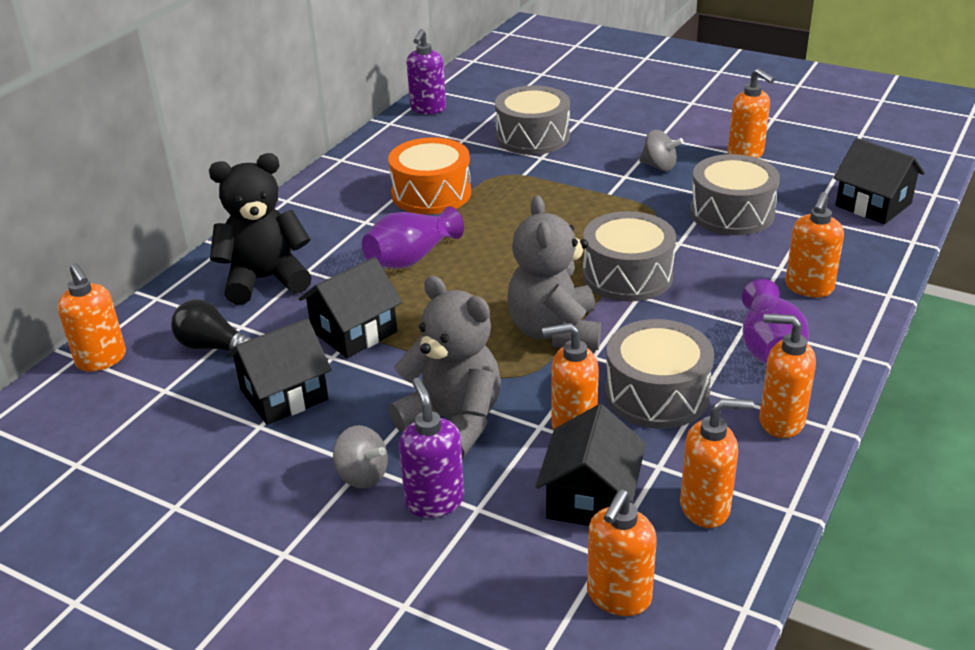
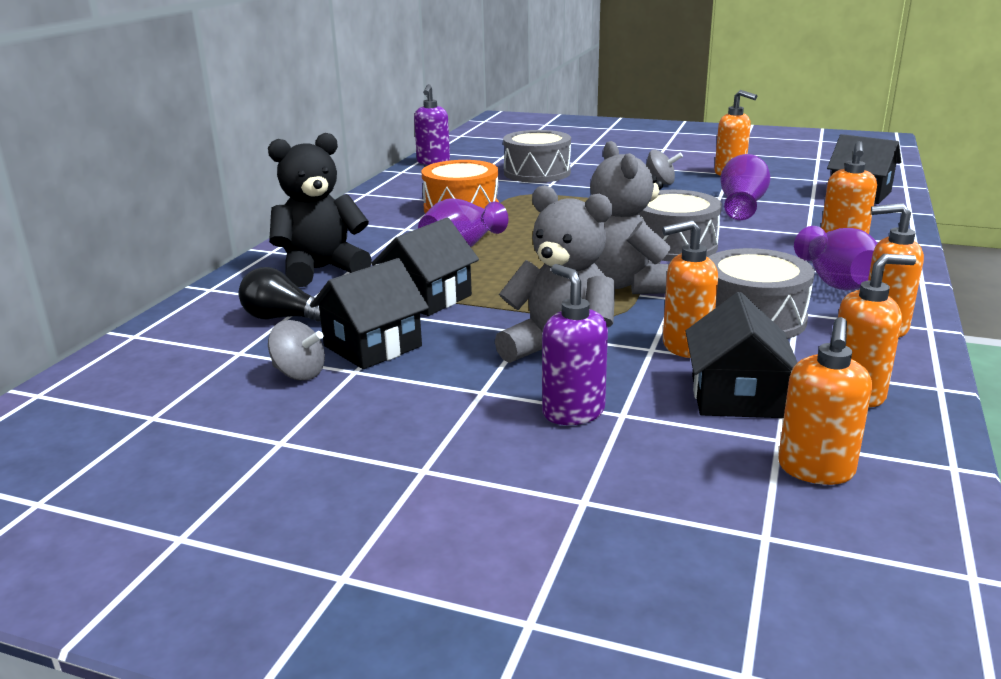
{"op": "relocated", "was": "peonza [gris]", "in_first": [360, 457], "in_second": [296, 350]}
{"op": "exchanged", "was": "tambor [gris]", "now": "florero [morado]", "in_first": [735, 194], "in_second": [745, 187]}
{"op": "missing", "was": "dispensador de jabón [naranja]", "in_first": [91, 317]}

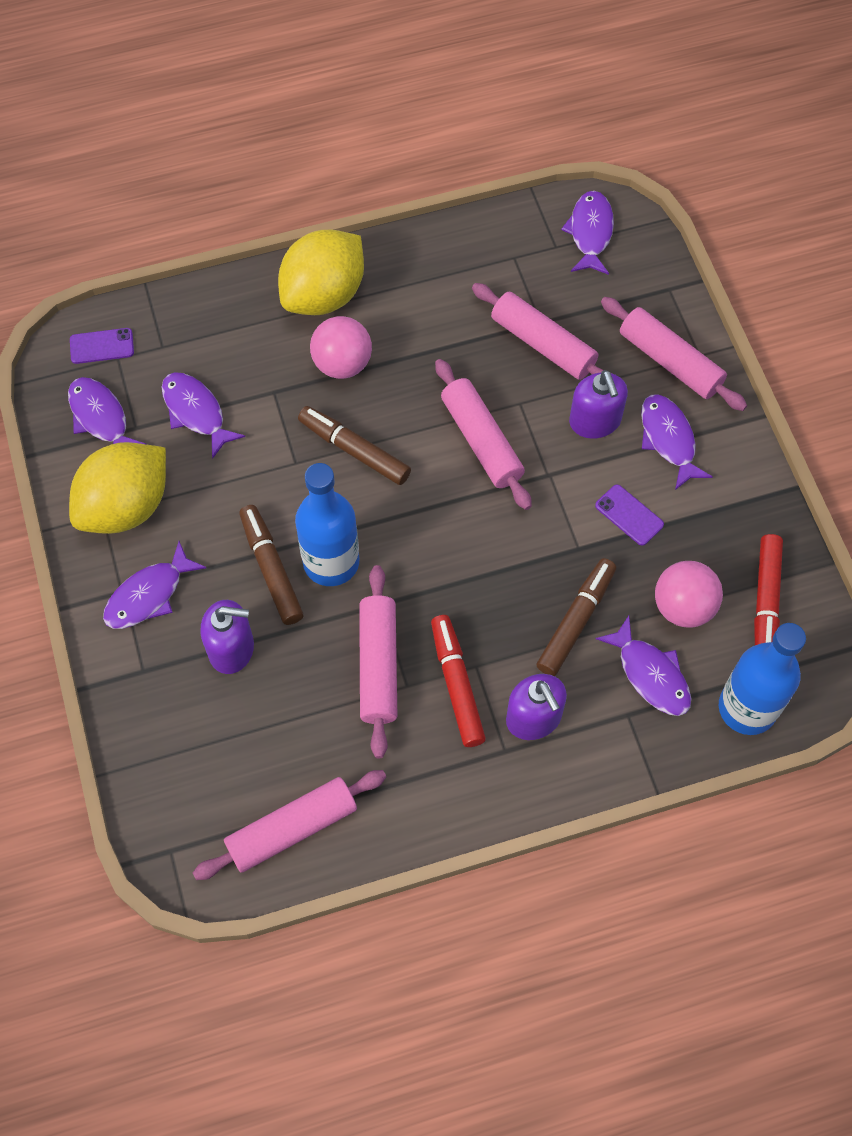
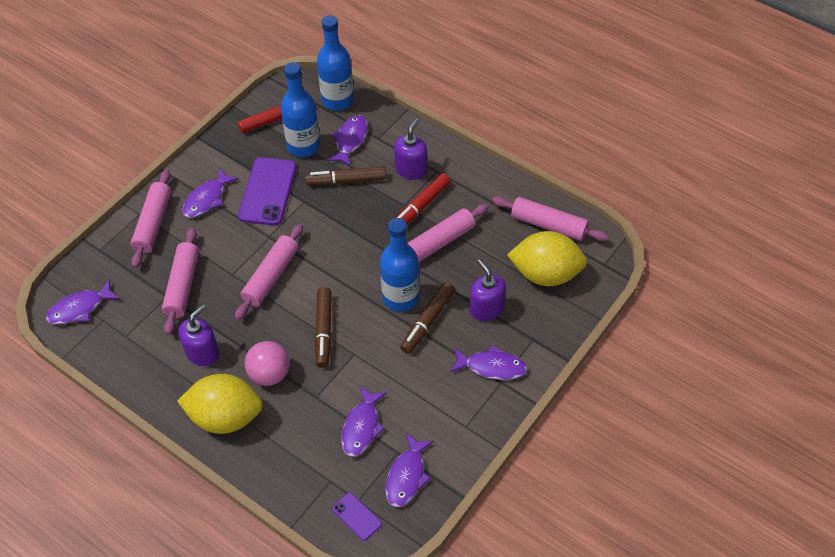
{"op": "relocated", "was": "dispensador de jabón [morado]", "in_first": [598, 404], "in_second": [198, 335]}
{"op": "size", "was": "móvil [morado]", "in_first": [629, 515], "in_second": [267, 191], "ratio": 2.0}
{"op": "exchanged", "was": "pelota [rosa]", "now": "botella [azul]", "in_first": [689, 594], "in_second": [300, 109]}
{"op": "relocated", "was": "limón [amarillo]", "in_first": [117, 488], "in_second": [547, 258]}

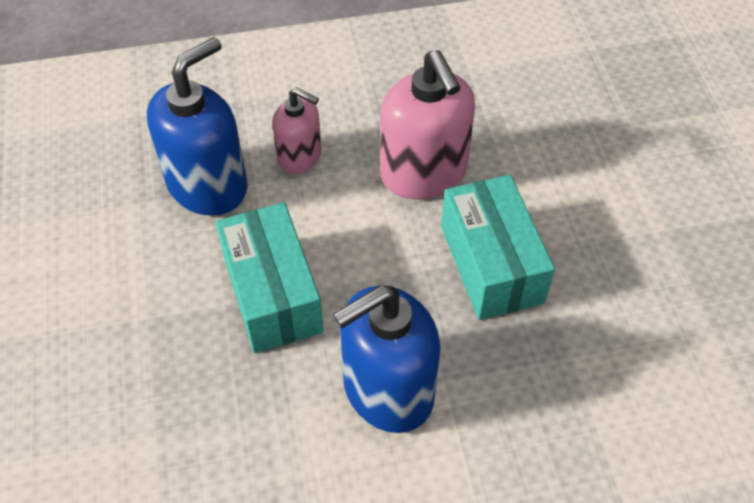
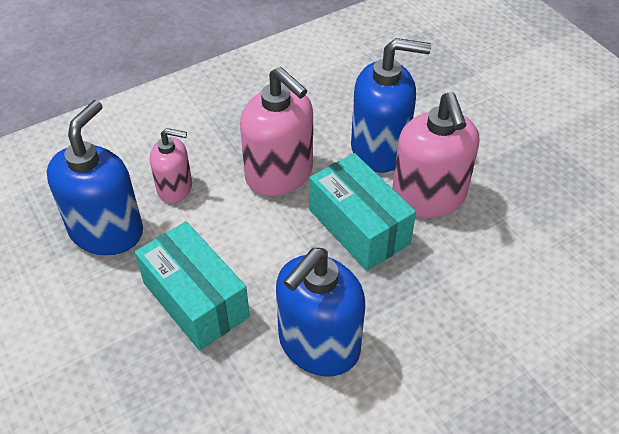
{"op": "appeared", "now": "dispensador de jabón [azul]", "in_second": [391, 105]}
{"op": "appeared", "now": "dispensador de jabón [rosa]", "in_second": [435, 155]}

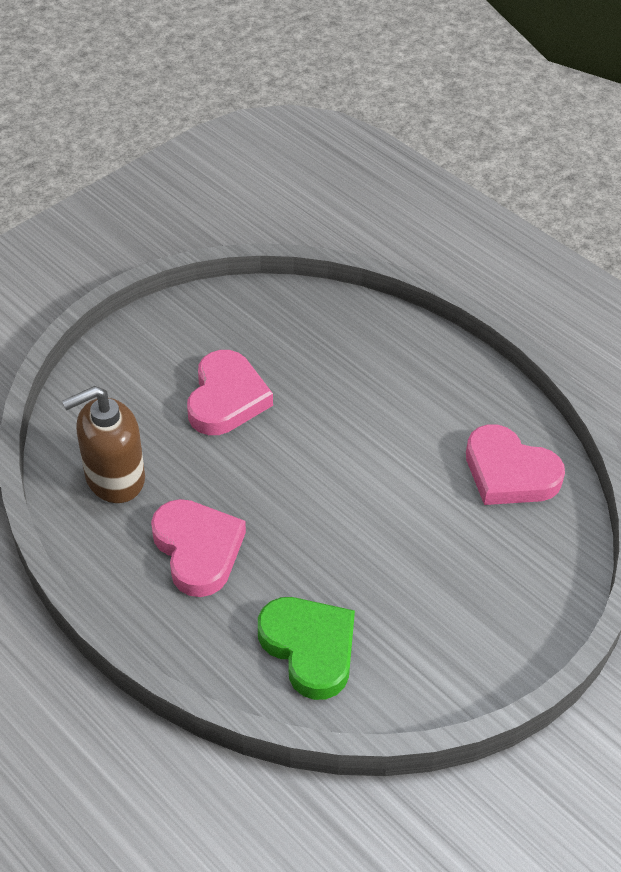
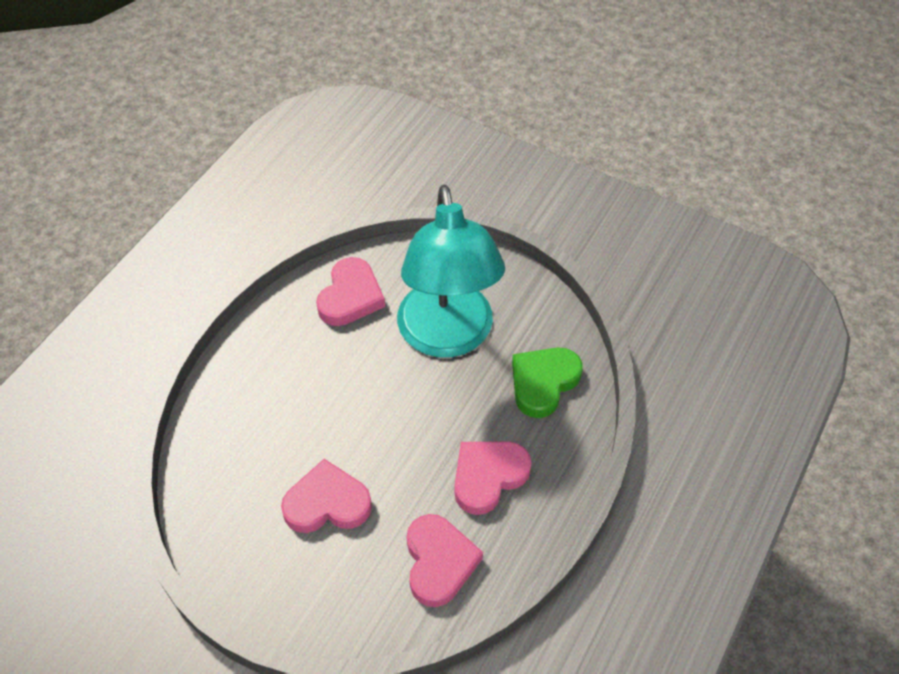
{"op": "appeared", "now": "lámpara [turquesa]", "in_second": [451, 271]}
{"op": "exchanged", "was": "dispensador de jabón [marrón]", "now": "corazón [rosa]", "in_first": [103, 444], "in_second": [444, 560]}

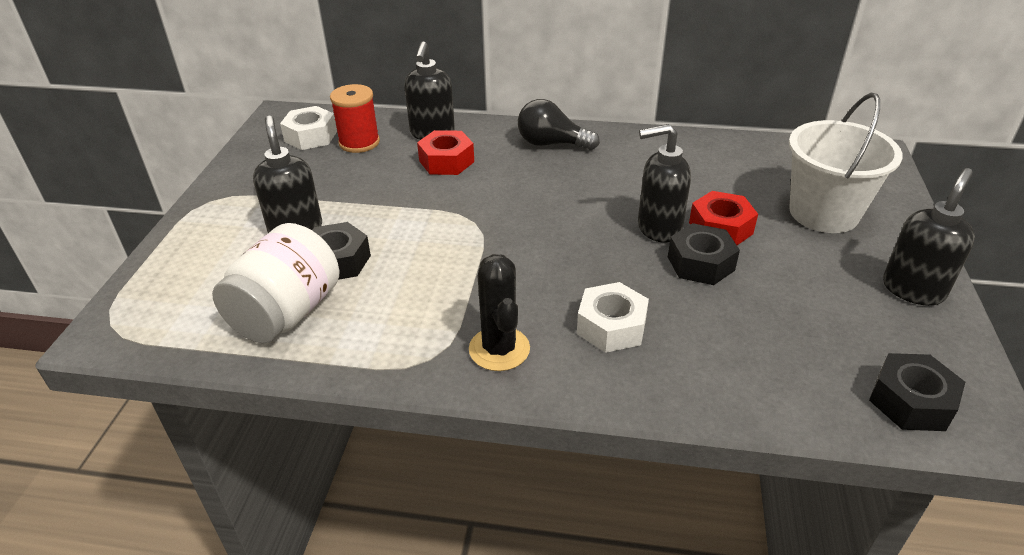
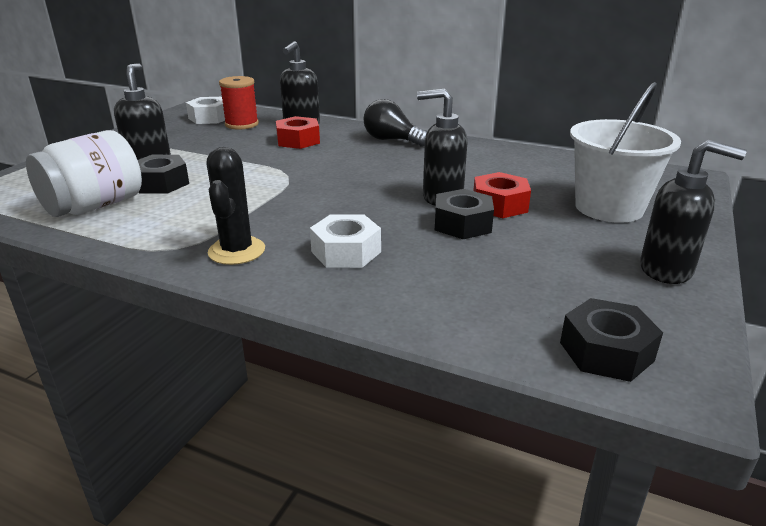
{"op": "spun", "was": "dispensador de jabón [negro]", "in_first": [929, 237], "in_second": [693, 212], "clockwise": 60}

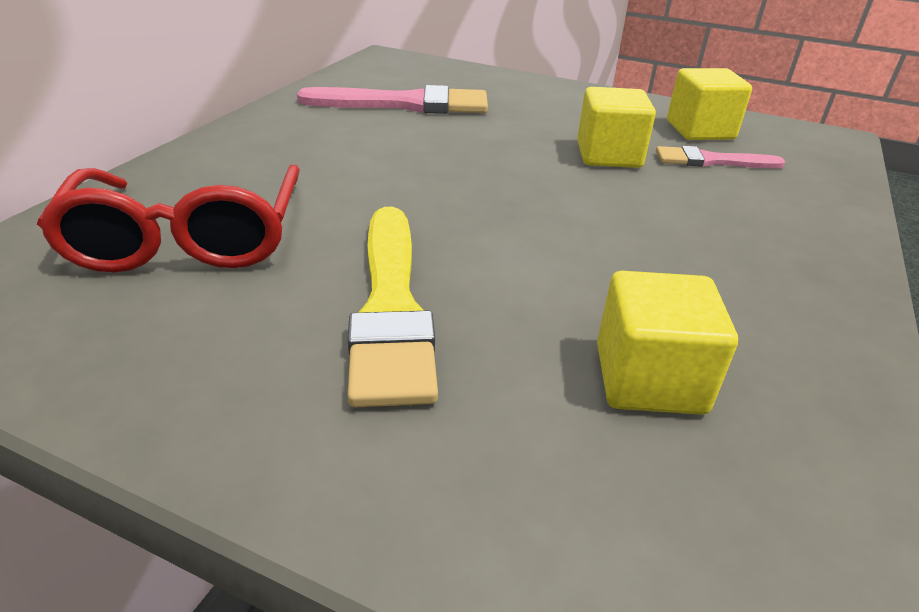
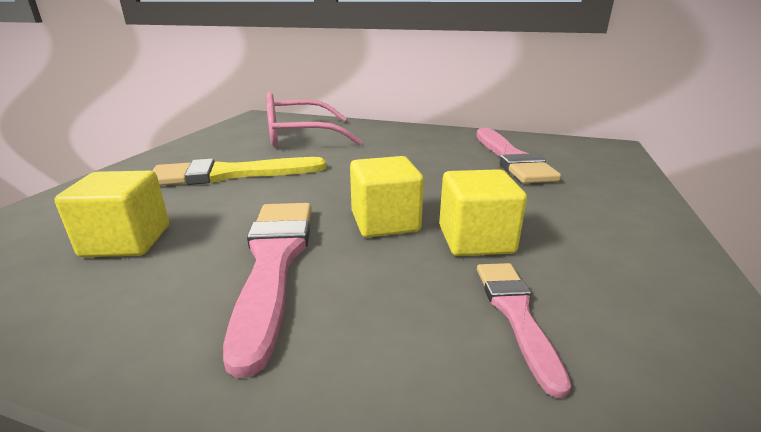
{"op": "appeared", "now": "pincel [rosa]", "in_second": [267, 290]}
{"op": "colour", "was": "gafas [rojo]", "now": "gafas [rosa]", "in_first": [168, 219], "in_second": [314, 119]}
{"op": "relocated", "was": "cubo [amarillo]", "in_first": [709, 104], "in_second": [387, 197]}

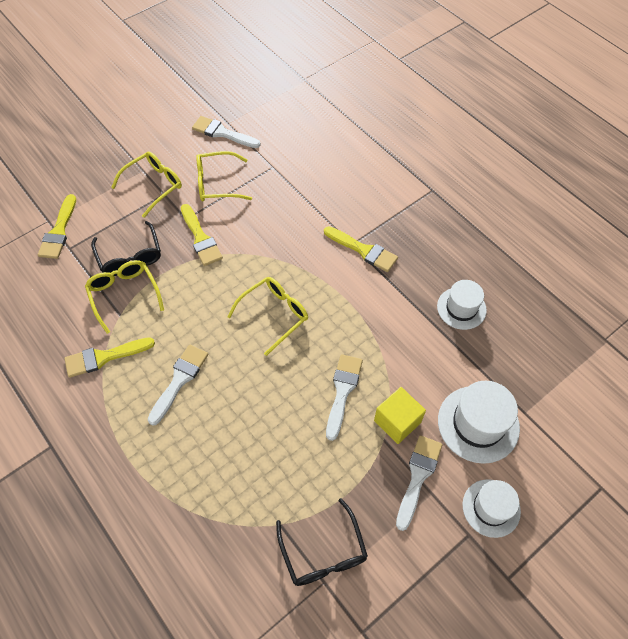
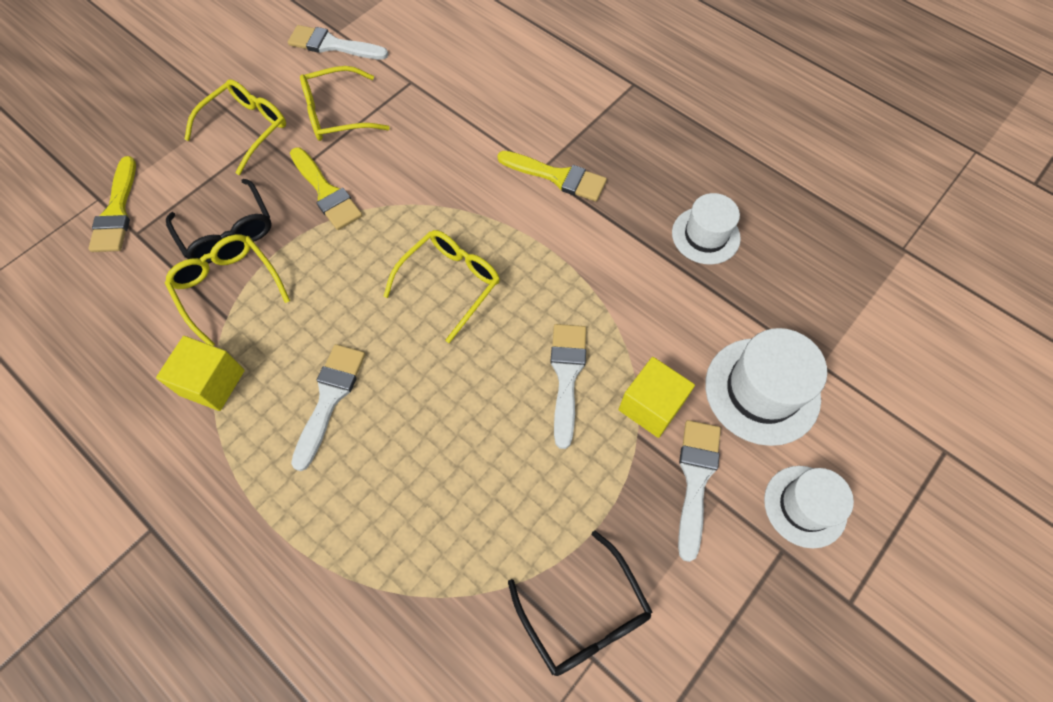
{"op": "exchanged", "was": "pincel [amarillo]", "now": "cubo [amarillo]", "in_first": [109, 357], "in_second": [200, 373]}

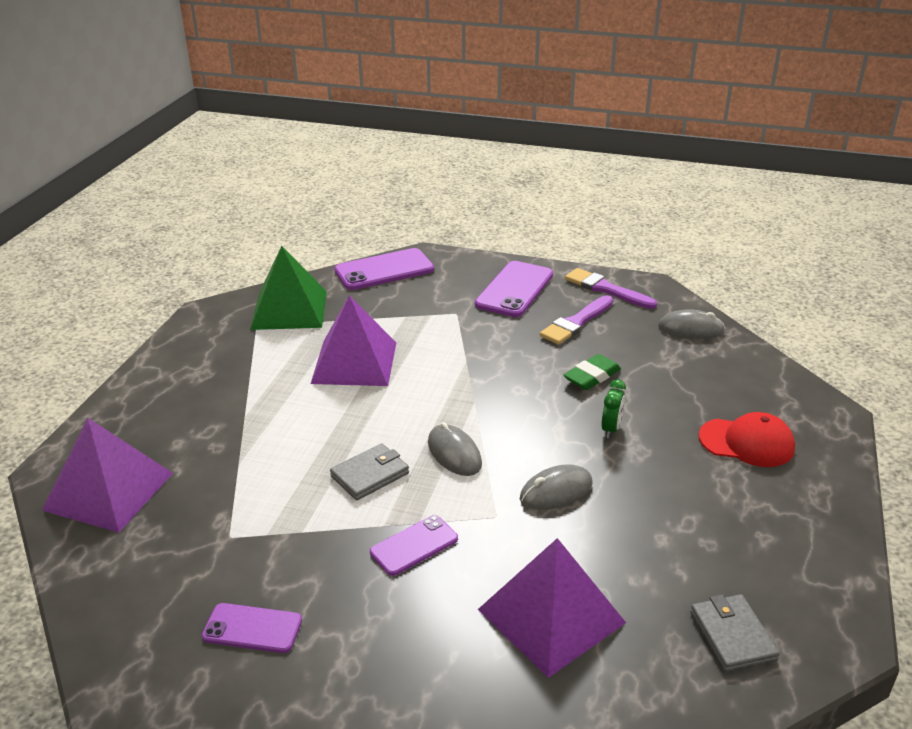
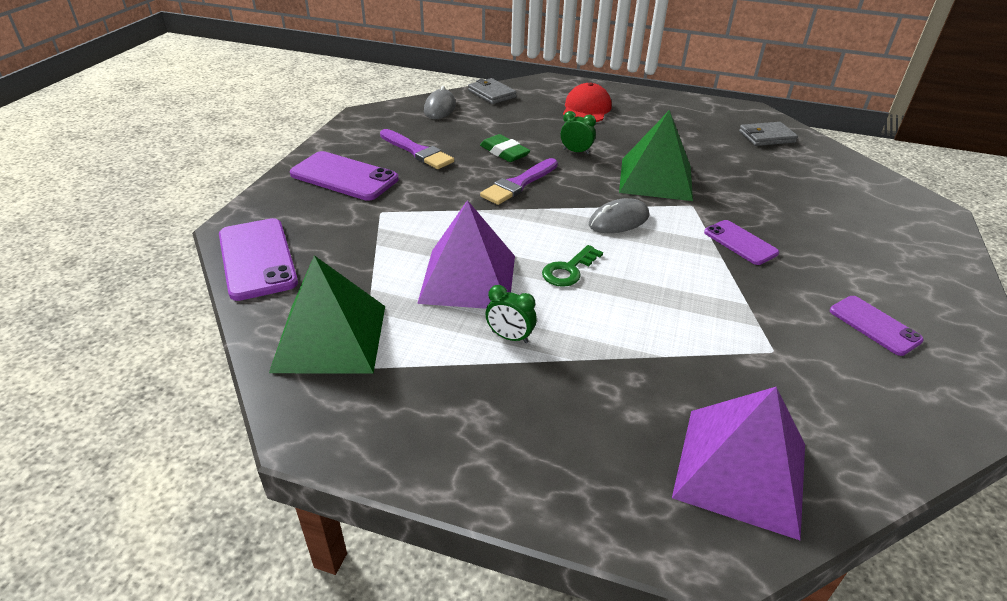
{"op": "relocated", "was": "cartera [gris]", "in_first": [369, 471], "in_second": [492, 91]}
{"op": "relocated", "was": "pincel [morado]", "in_first": [611, 288], "in_second": [519, 181]}
{"op": "appeared", "now": "despertador [verde]", "in_second": [511, 314]}
{"op": "appeared", "now": "llave [verde]", "in_second": [572, 266]}
{"op": "exchanged", "was": "ratón [gris]", "now": "pirámide [verde]", "in_first": [556, 487], "in_second": [656, 155]}
{"op": "spun", "was": "móvil [morado]", "in_first": [252, 628], "in_second": [877, 326], "clockwise": -45}
{"op": "missing", "was": "pirámide [morado]", "in_first": [552, 608]}

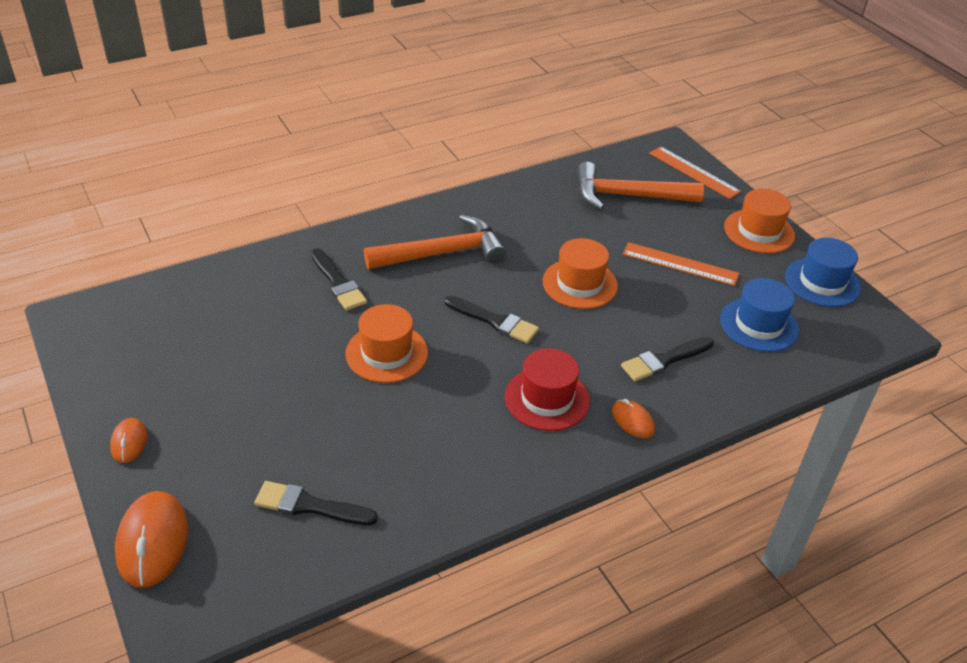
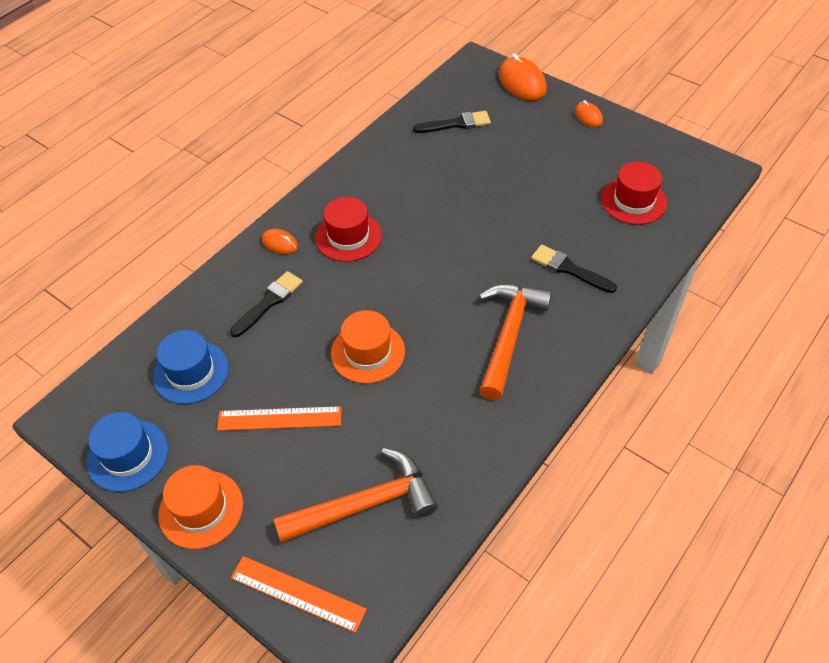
{"op": "spun", "was": "martillo [naranja]", "in_first": [435, 242], "in_second": [515, 342], "clockwise": 150}
{"op": "appeared", "now": "sombrero [rojo]", "in_second": [634, 193]}
{"op": "missing", "was": "sombrero [naranja]", "in_first": [386, 343]}
{"op": "missing", "was": "pincel [negro]", "in_first": [492, 319]}

